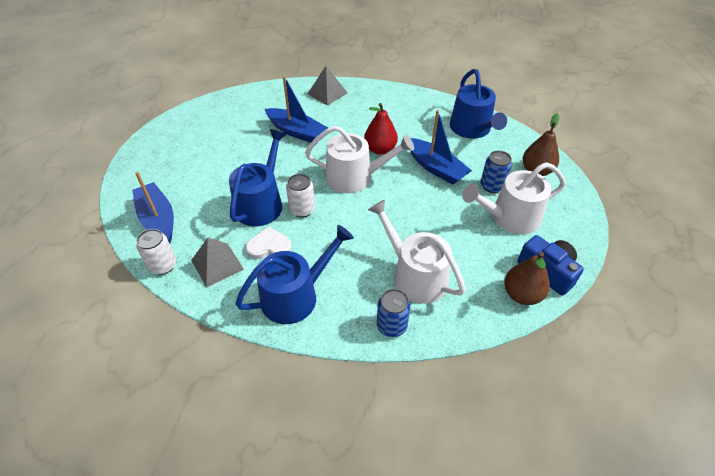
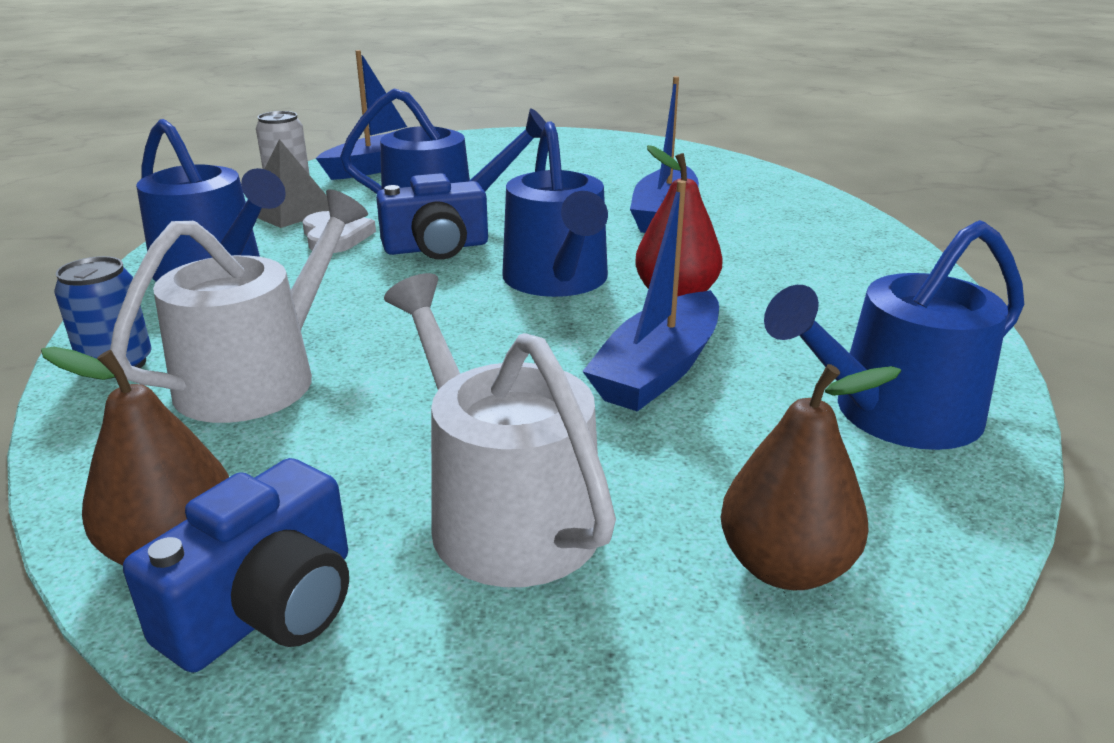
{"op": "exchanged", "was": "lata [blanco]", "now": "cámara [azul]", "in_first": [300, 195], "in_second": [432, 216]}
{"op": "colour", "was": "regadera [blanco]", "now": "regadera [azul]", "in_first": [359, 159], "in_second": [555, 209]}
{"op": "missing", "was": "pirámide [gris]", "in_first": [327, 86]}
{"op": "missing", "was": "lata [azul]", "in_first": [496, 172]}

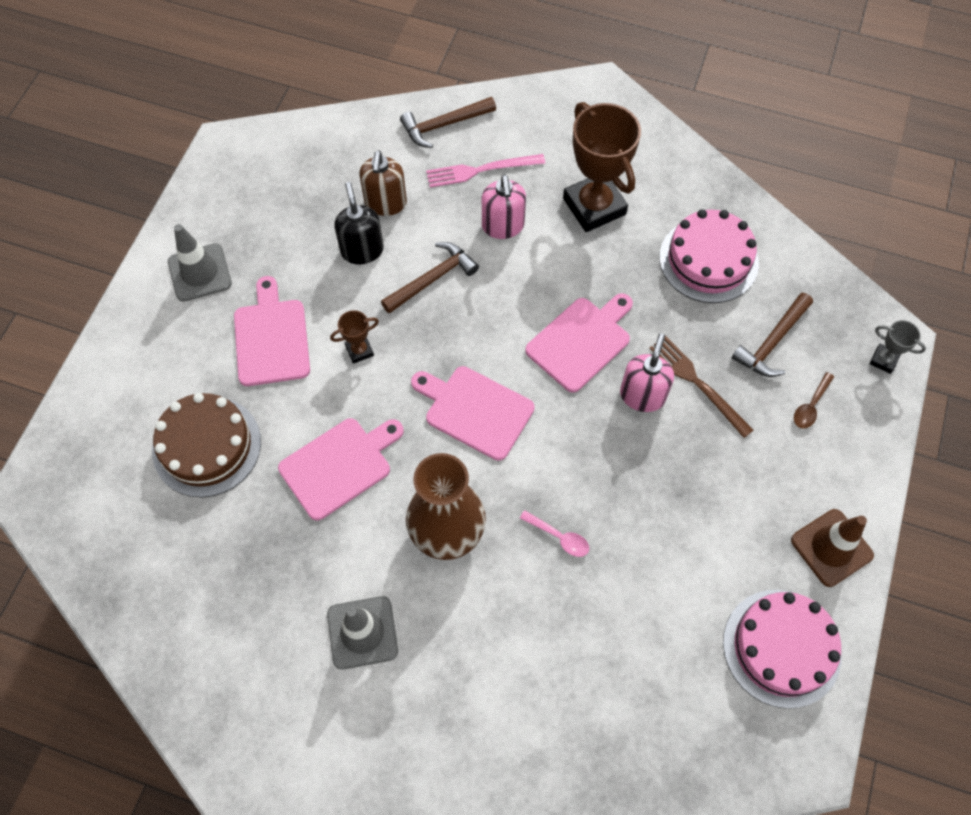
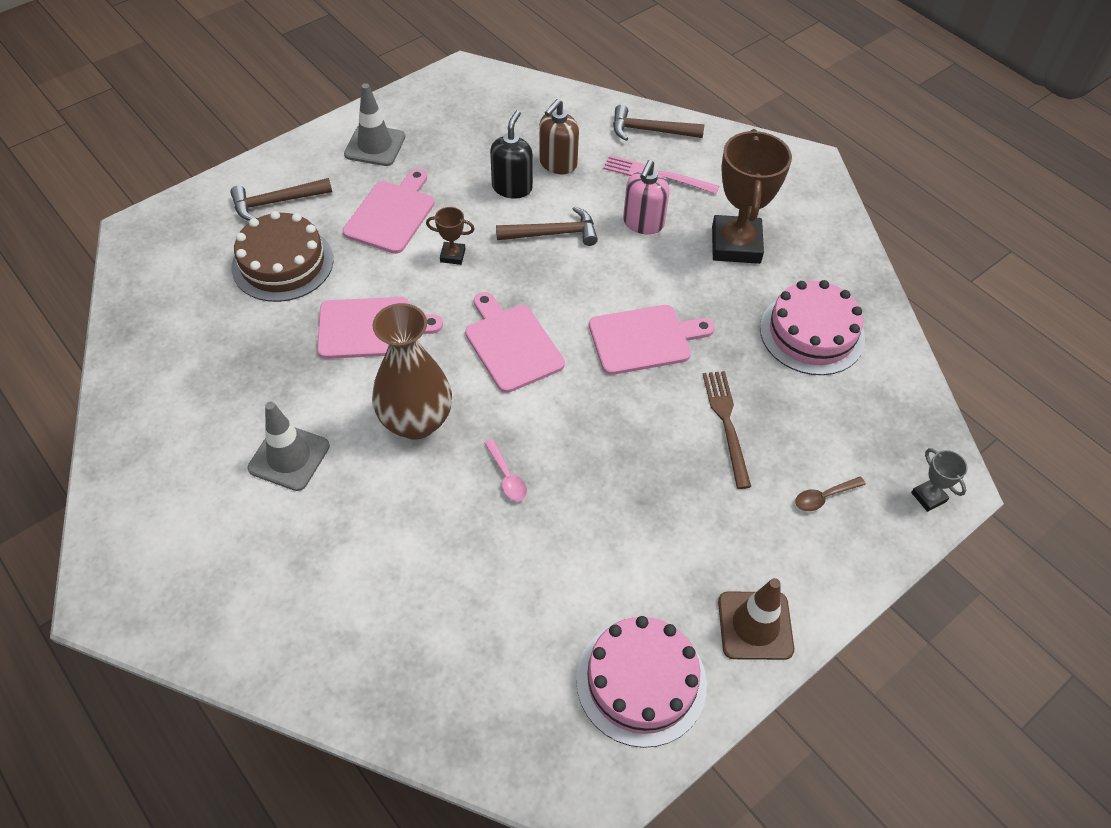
{"op": "relocated", "was": "martillo [marrón]", "in_first": [772, 335], "in_second": [281, 199]}
{"op": "missing", "was": "dispensador de jabón [rosa]", "in_first": [647, 372]}

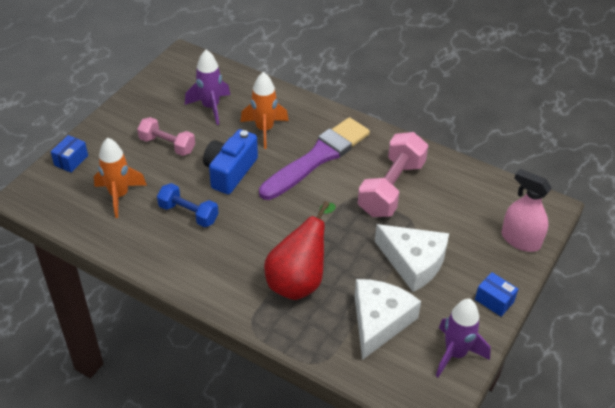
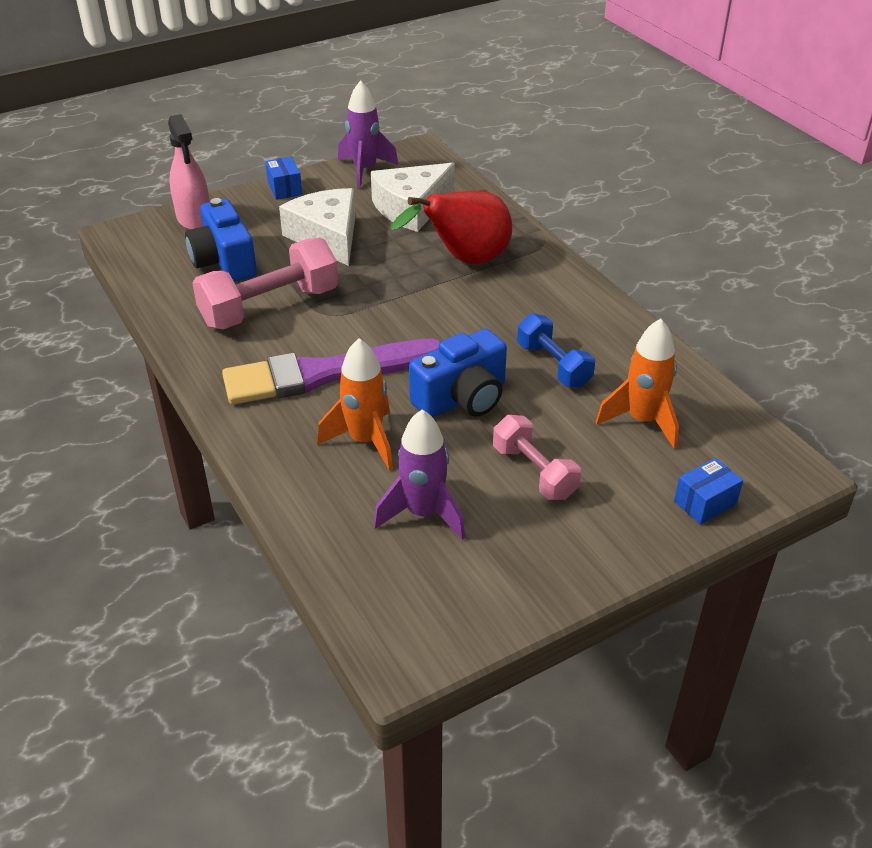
{"op": "appeared", "now": "cámara [azul]", "in_second": [221, 240]}

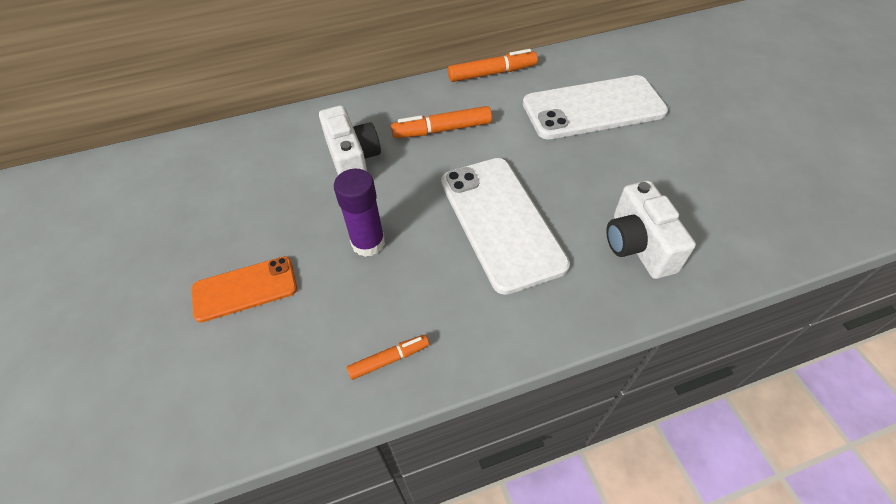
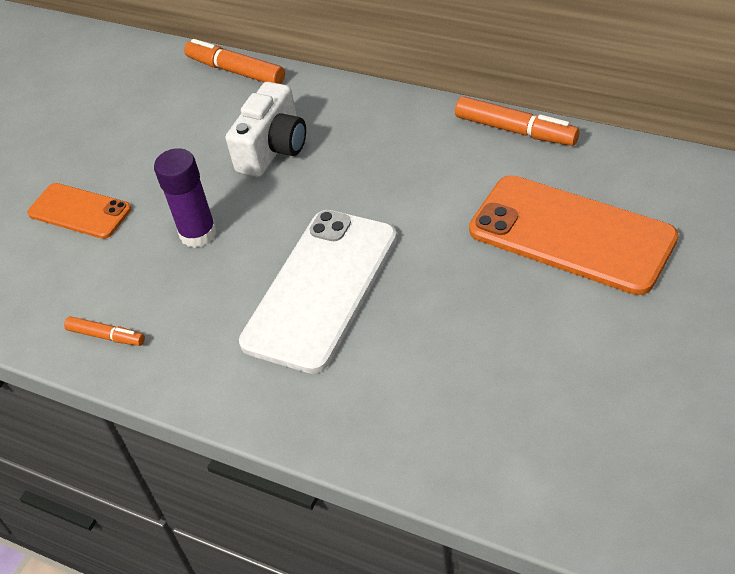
{"op": "relocated", "was": "rotulador [naranja]", "in_first": [441, 122], "in_second": [234, 61]}
{"op": "colour", "was": "móvil [blanco]", "now": "móvil [naranja]", "in_first": [595, 107], "in_second": [573, 235]}
{"op": "missing", "was": "cámara [blanco]", "in_first": [651, 229]}

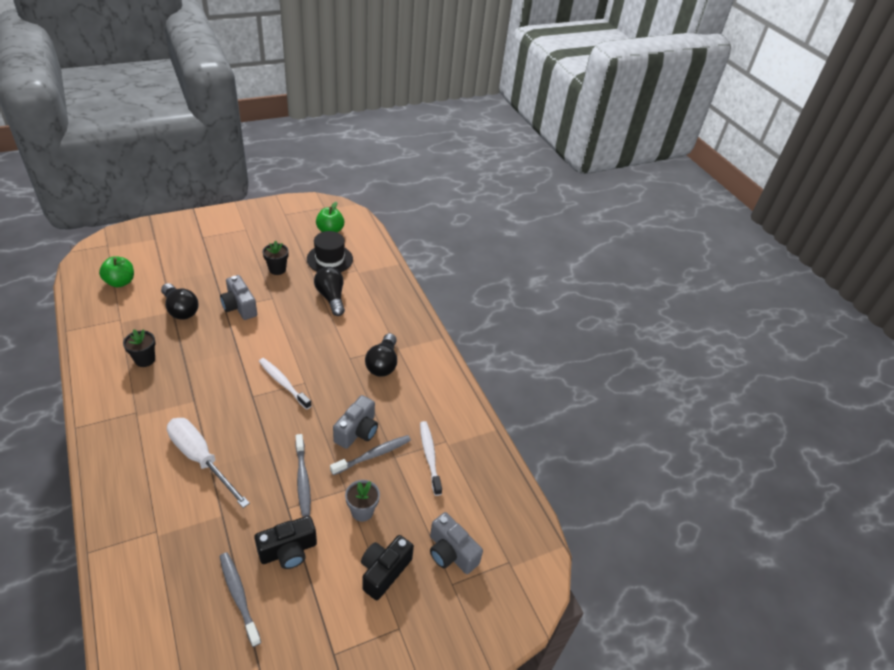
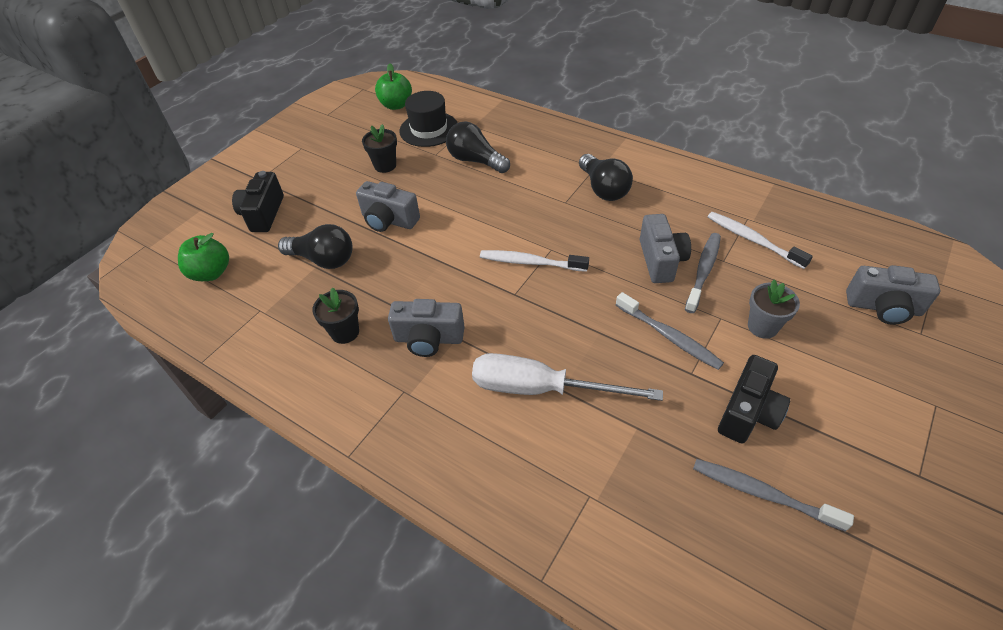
{"op": "relocated", "was": "cámara [negro]", "in_first": [387, 567], "in_second": [258, 201]}
{"op": "appeared", "now": "cámara [gris]", "in_second": [426, 328]}

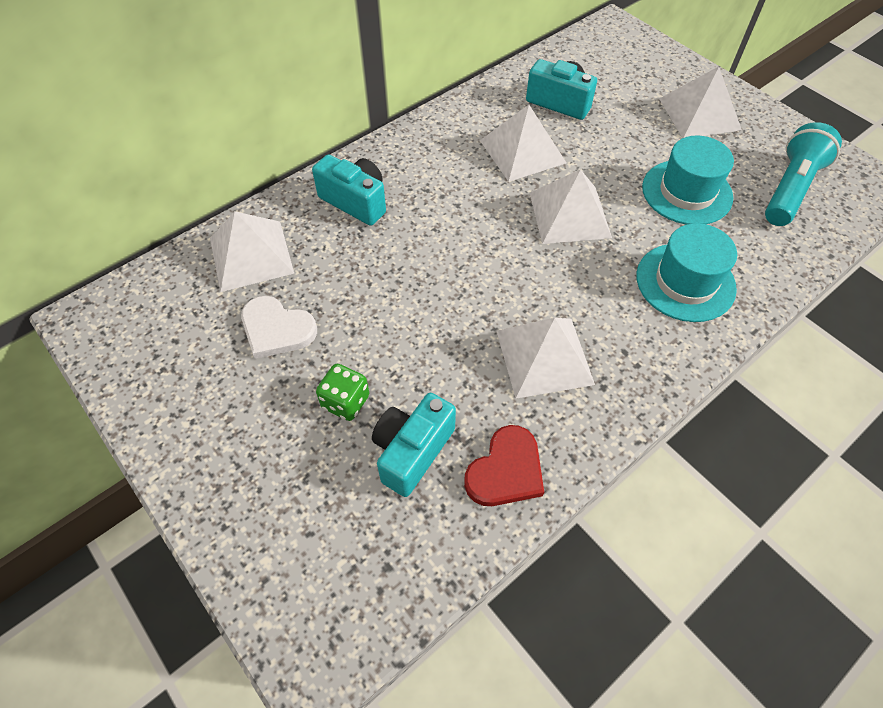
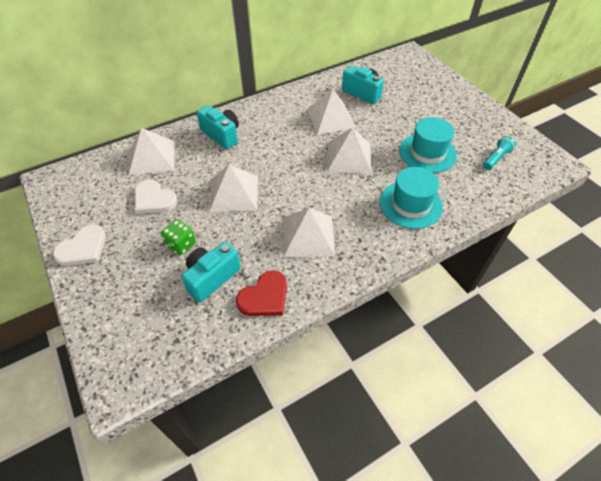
{"op": "appeared", "now": "corazón [blanco]", "in_second": [79, 245]}
{"op": "relocated", "was": "pirámide [blanco]", "in_first": [700, 102], "in_second": [233, 188]}
{"op": "size", "was": "lámpara de mano [turquesa]", "in_first": [803, 174], "in_second": [499, 153], "ratio": 0.57}

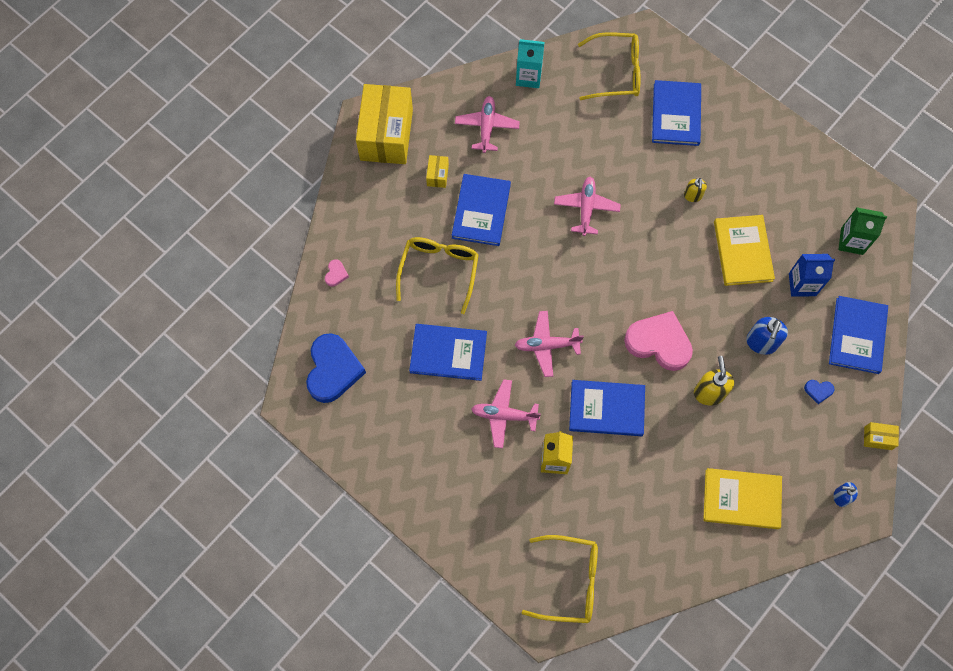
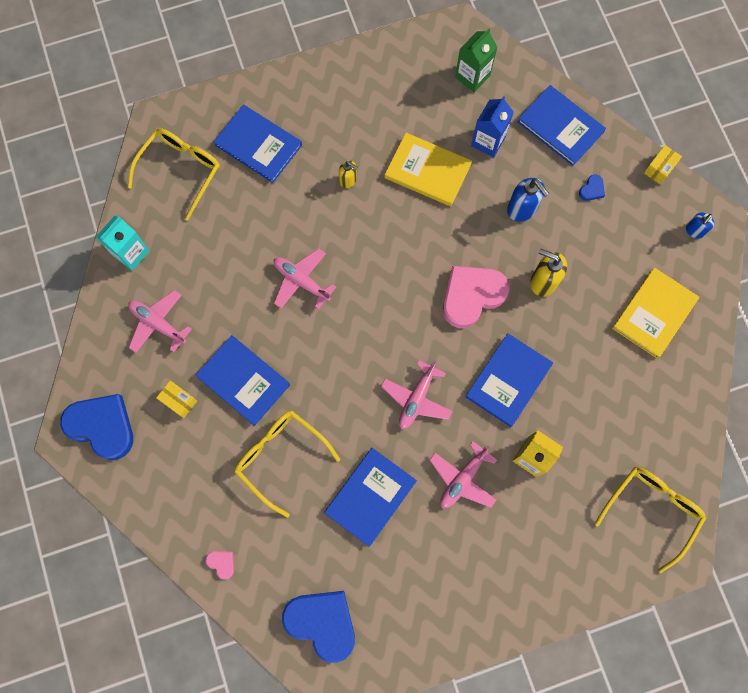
{"op": "exchanged", "was": "caja [amarillo]", "now": "corazón [azul]", "in_first": [384, 124], "in_second": [96, 427]}

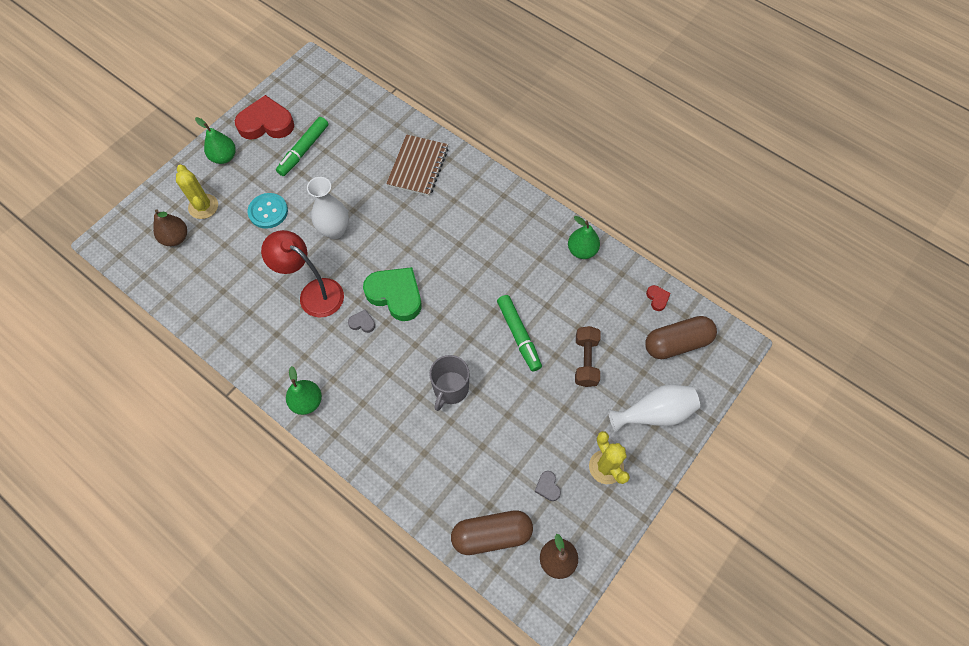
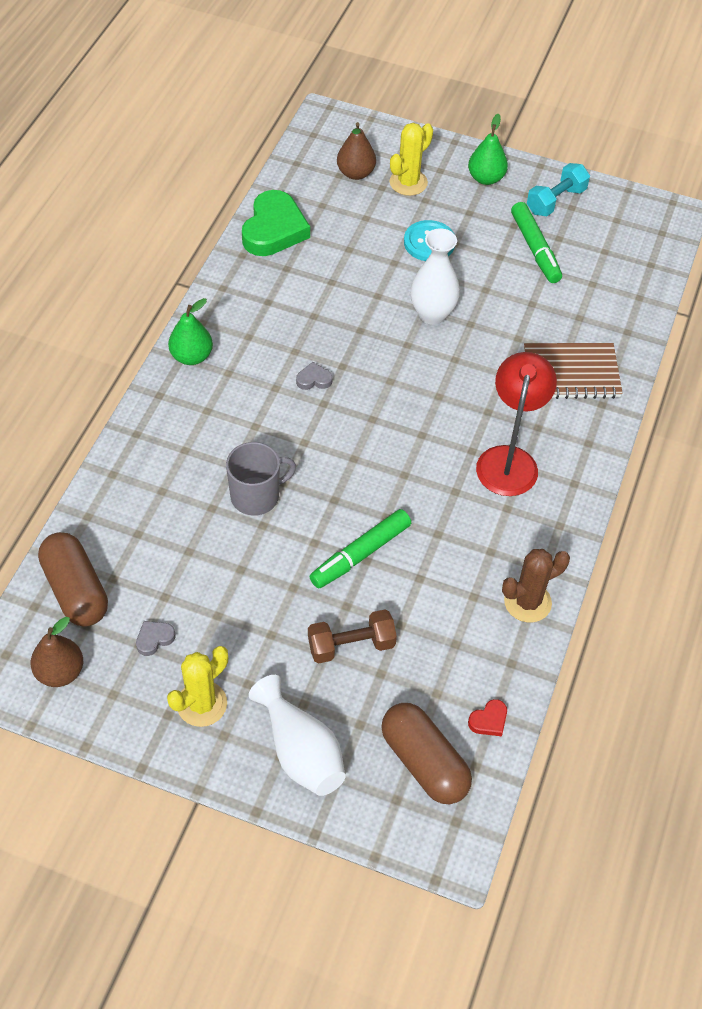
{"op": "spun", "was": "taza [gris]", "in_first": [449, 383], "in_second": [261, 479], "clockwise": 150}
{"op": "relocated", "was": "corazón [verde]", "in_first": [392, 294], "in_second": [276, 223]}
{"op": "spun", "was": "corazón [gris]", "in_first": [361, 321], "in_second": [314, 376], "clockwise": -90}
{"op": "relocated", "was": "lámpara [rojo]", "in_first": [302, 274], "in_second": [516, 424]}
{"op": "exchanged", "was": "pera [verde]", "now": "cactus [marrón]", "in_first": [584, 237], "in_second": [536, 586]}
{"op": "spun", "was": "rotulador [verde]", "in_first": [302, 146], "in_second": [536, 242], "clockwise": -120}
{"op": "exchanged", "was": "corazón [rojo]", "now": "mancuerna [turquesa]", "in_first": [264, 117], "in_second": [558, 189]}

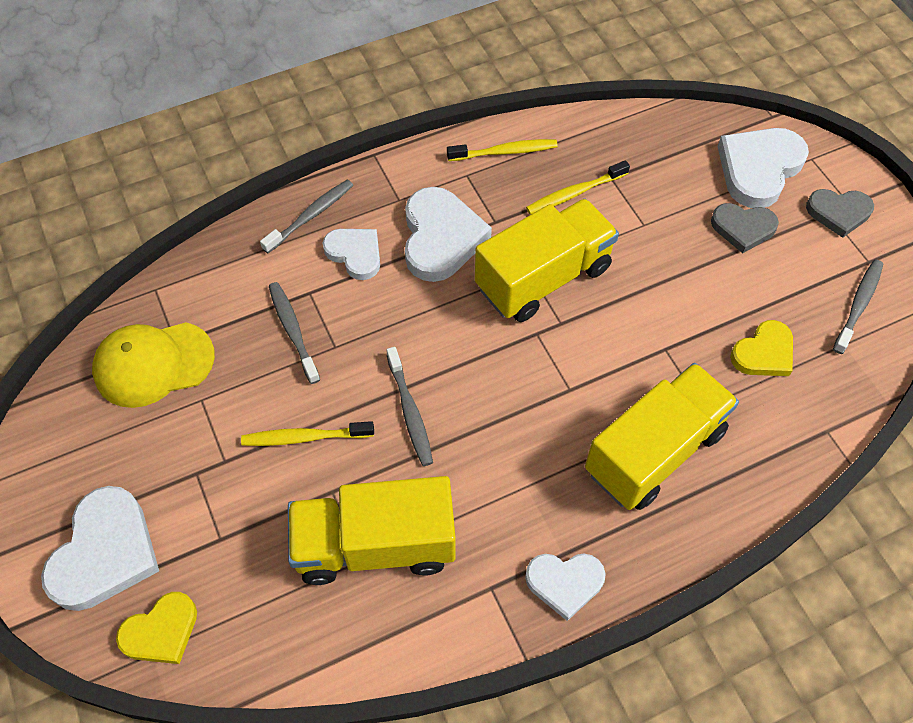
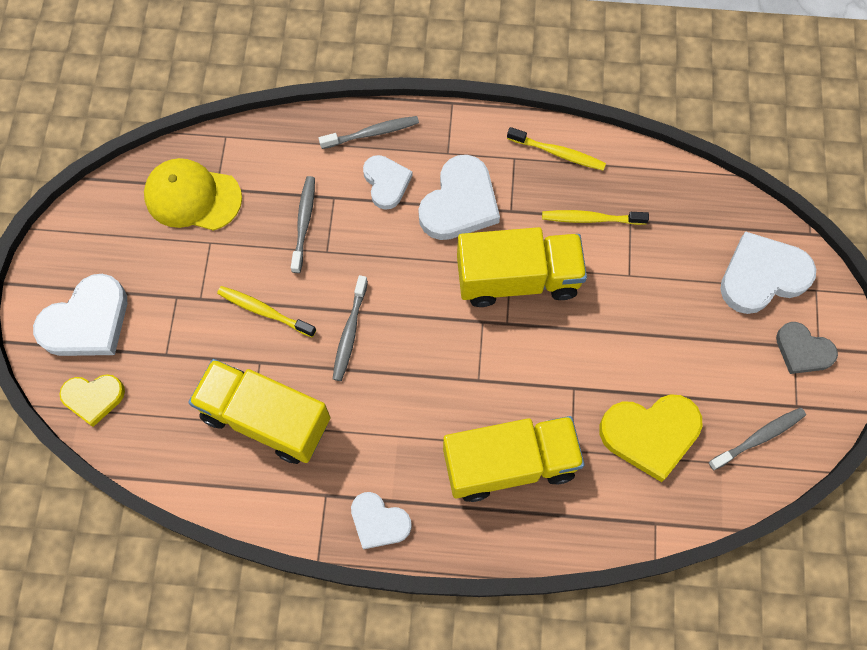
{"op": "size", "was": "corazón [amarillo]", "in_first": [761, 348], "in_second": [651, 438], "ratio": 1.61}
{"op": "missing", "was": "corazón [gris]", "in_first": [745, 228]}

